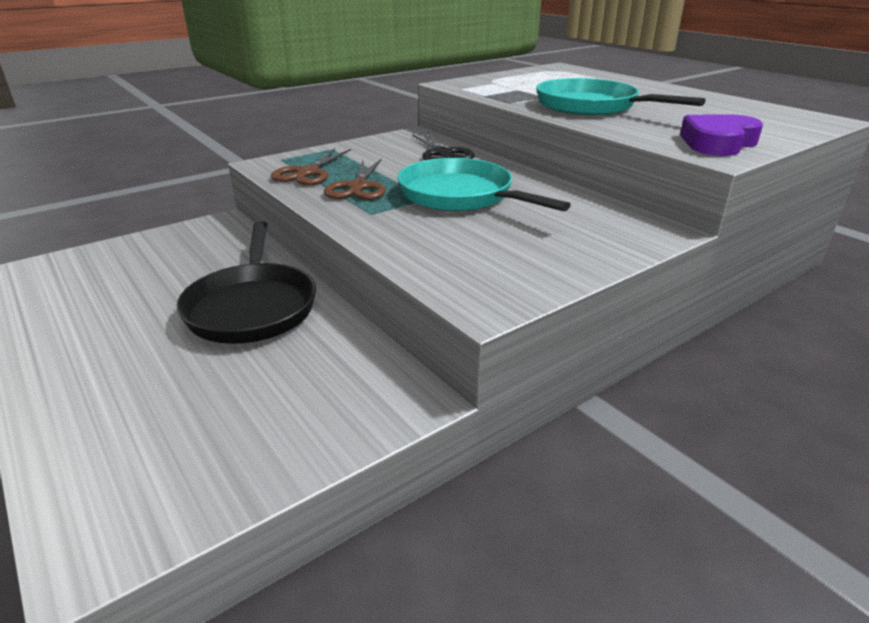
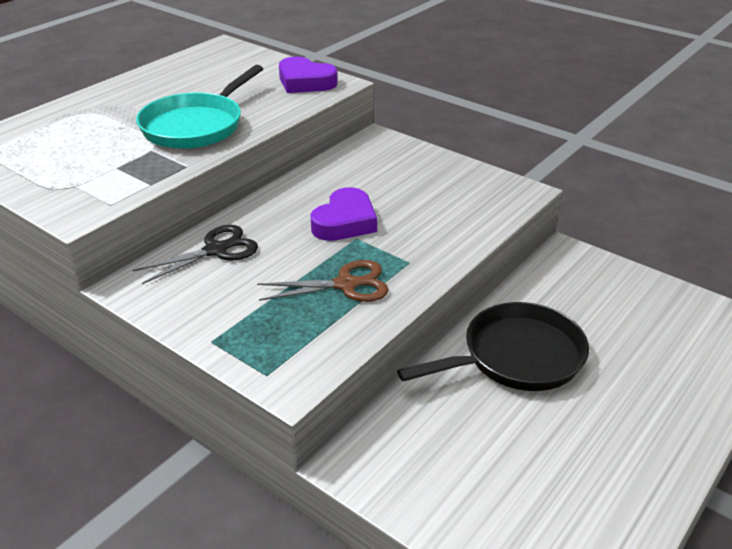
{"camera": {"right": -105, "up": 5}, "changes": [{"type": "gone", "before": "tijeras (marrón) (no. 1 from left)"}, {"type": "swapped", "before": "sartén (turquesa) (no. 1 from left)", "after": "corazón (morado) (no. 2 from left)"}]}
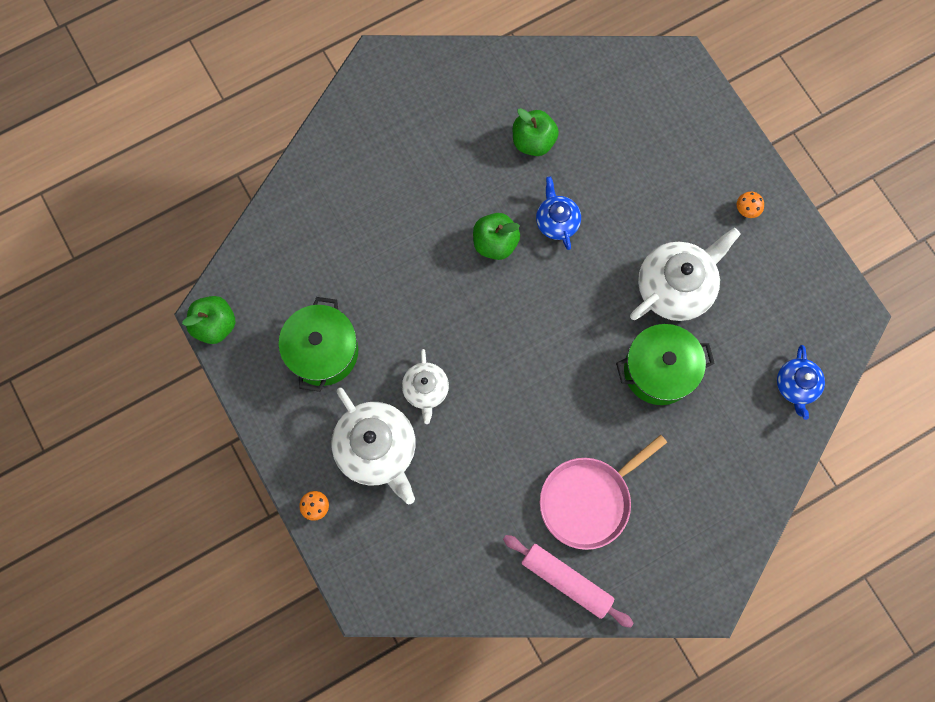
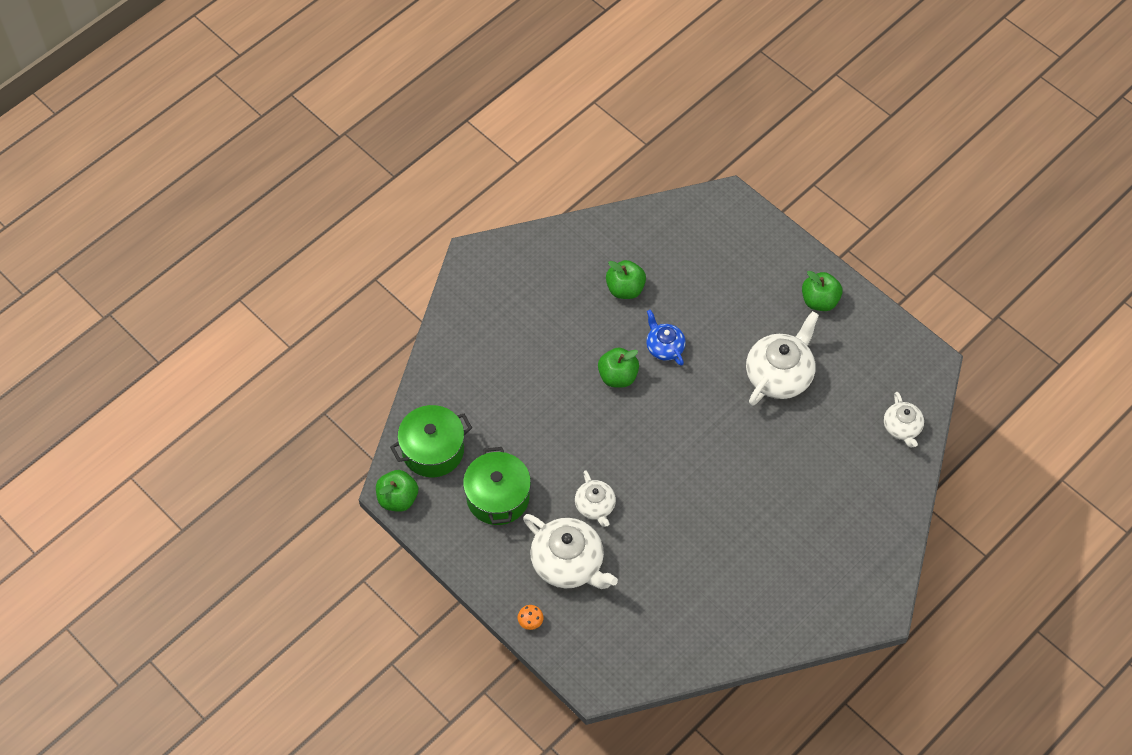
{"camera": {"right": -15, "up": -15}, "changes": [{"type": "swapped", "before": "seta (naranja) (no. 2 from left)", "after": "manzana (verde) (no. 4 from left)"}, {"type": "shifted", "before": "olla (verde) (no. 2 from left in the first image)", "after": "olla (verde) (no. 1 from left)"}, {"type": "repainted", "before": "tetera (azul) (no. 2 from left)", "after": "tetera (blanco) (no. 4 from left)"}, {"type": "gone", "before": "sartén (rosa)"}, {"type": "gone", "before": "rodillo (rosa)"}]}
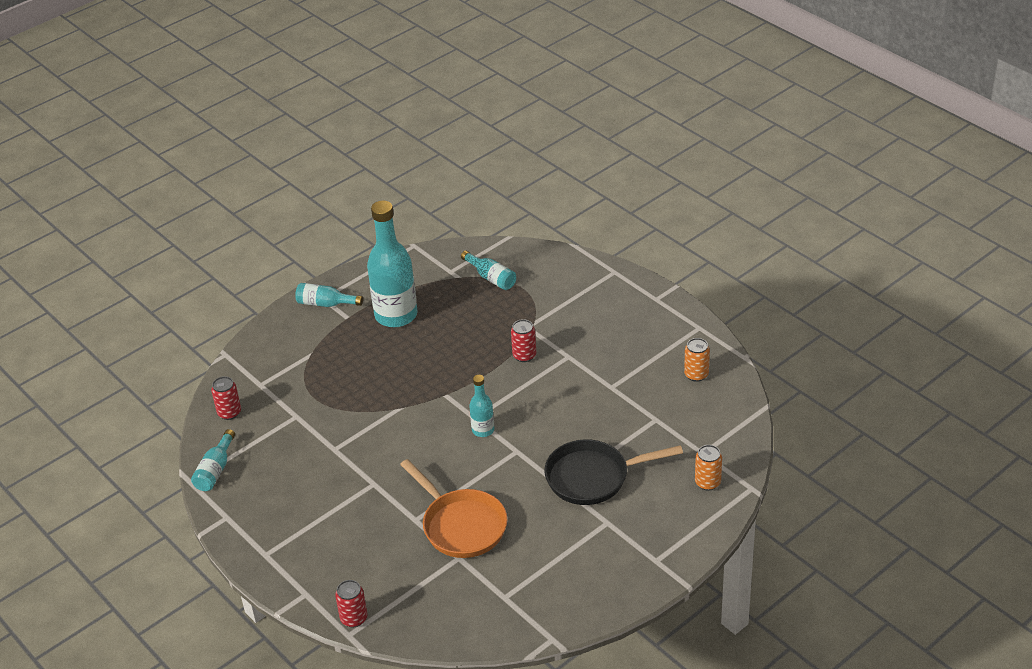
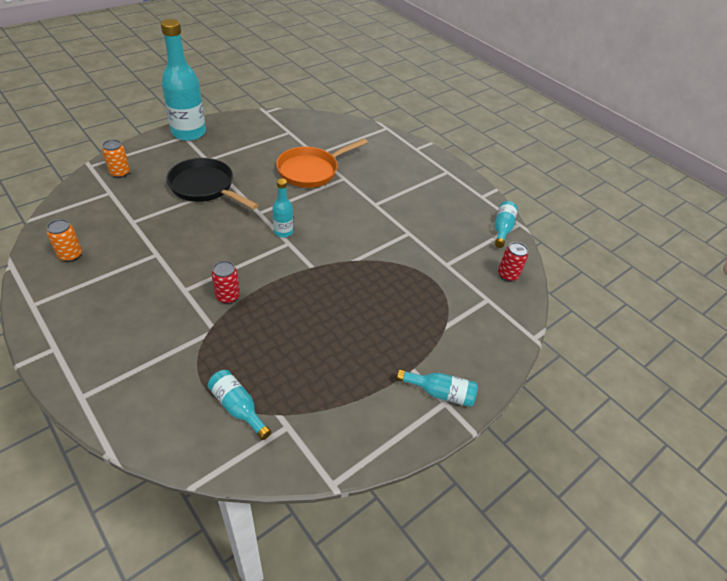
{"camera": {"right": 175, "up": 5}, "changes": [{"type": "shifted", "before": "botella (turquesa) (no. 3 from left in the first image)", "after": "botella (turquesa) (no. 1 from left)"}, {"type": "rotated", "before": "sartén (negro)", "turn": -135}, {"type": "rotated", "before": "sartén (naranja)", "turn": -90}, {"type": "gone", "before": "lata (rojo) (no. 2 from left)"}]}
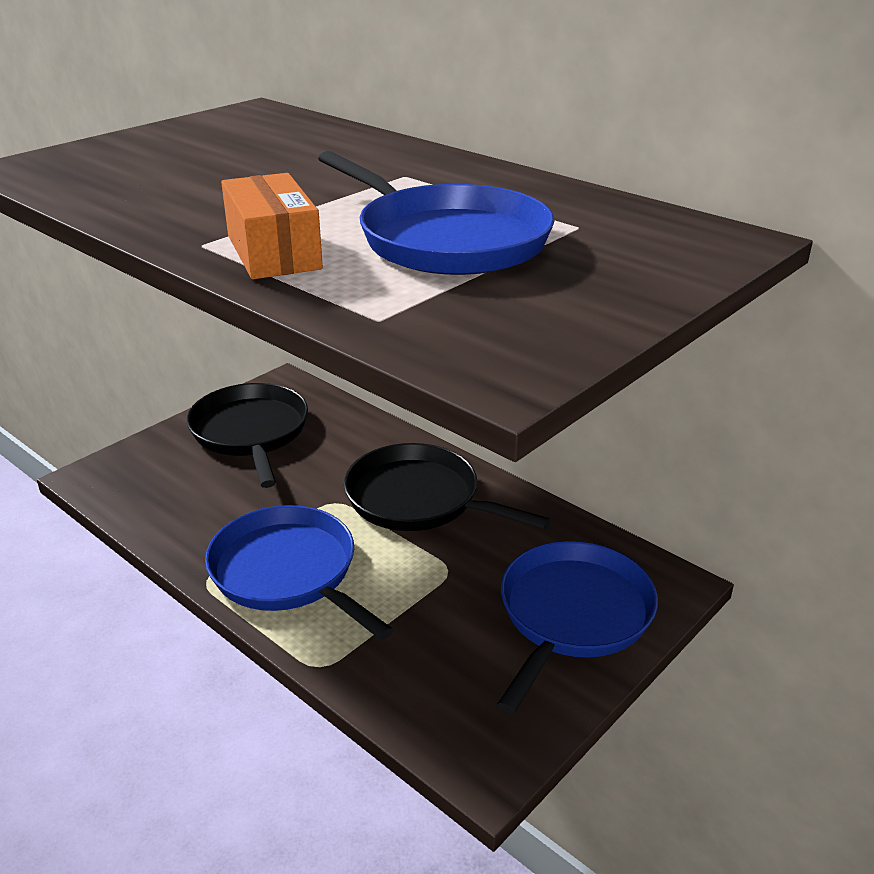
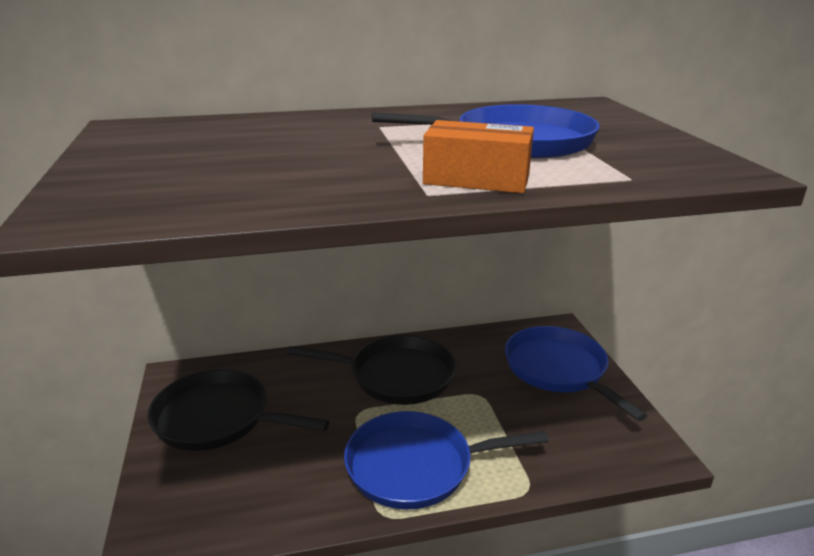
{"camera": {"right": -55, "up": -5}, "changes": [{"type": "rotated", "before": "sartén (negro) (no. 2 from left)", "turn": -150}]}
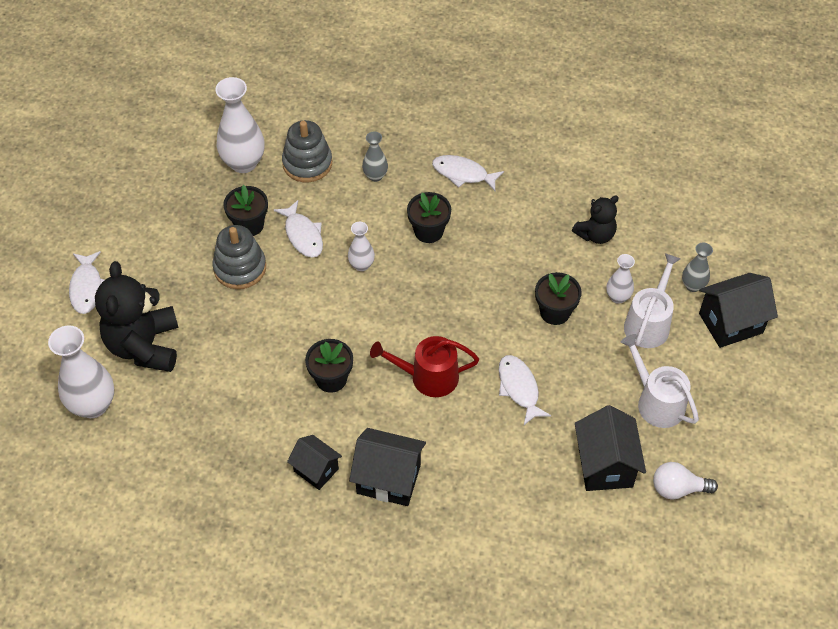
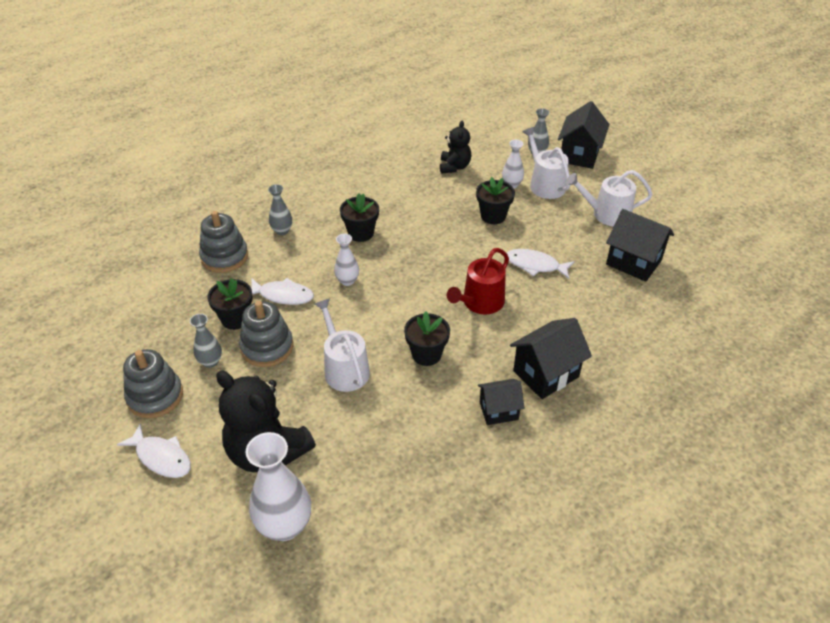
{"camera": {"right": -50, "up": -10}, "changes": [{"type": "gone", "before": "florero (blanco) (no. 2 from left)"}, {"type": "gone", "before": "pez (blanco) (no. 3 from left)"}, {"type": "gone", "before": "bombilla (blanco)"}, {"type": "new", "after": "regadera (blanco) (no. 1 from left)"}, {"type": "new", "after": "florero (gris) (no. 1 from left)"}, {"type": "new", "after": "juguete apilable (gris) (no. 1 from left)"}]}
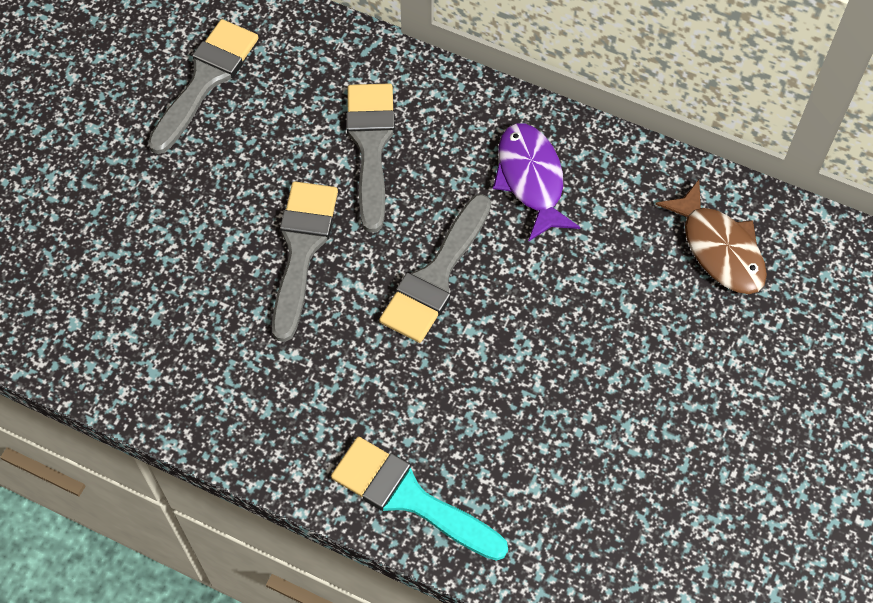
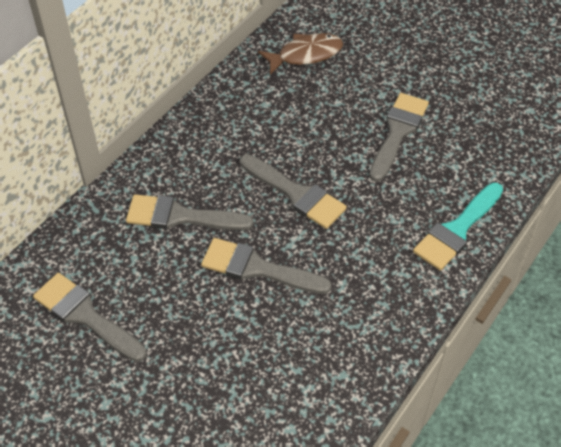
{"camera": {"right": -80, "up": -10}, "changes": [{"type": "gone", "before": "pez (morado)"}, {"type": "new", "after": "pincel (gris) (no. 5 from left)"}]}
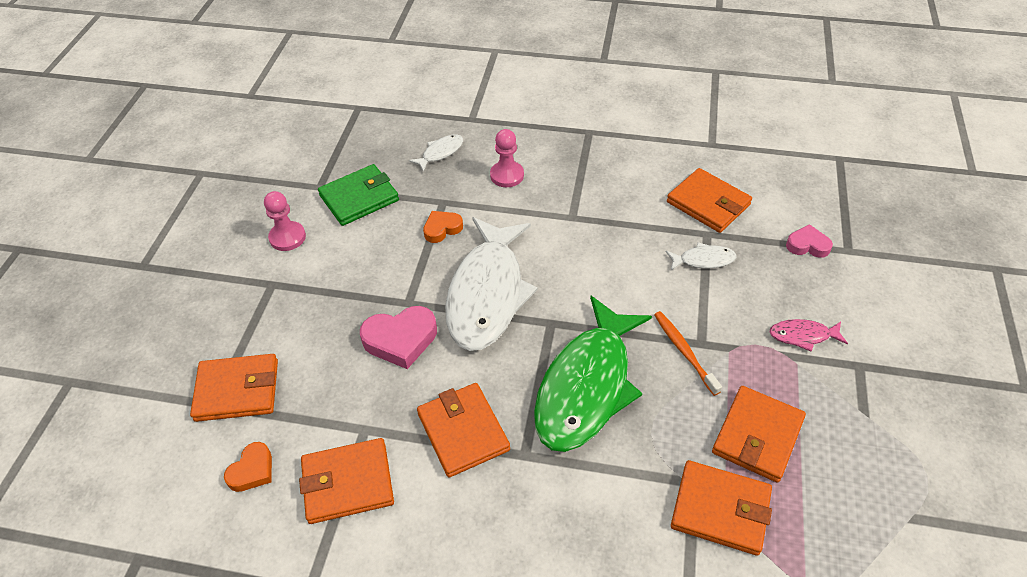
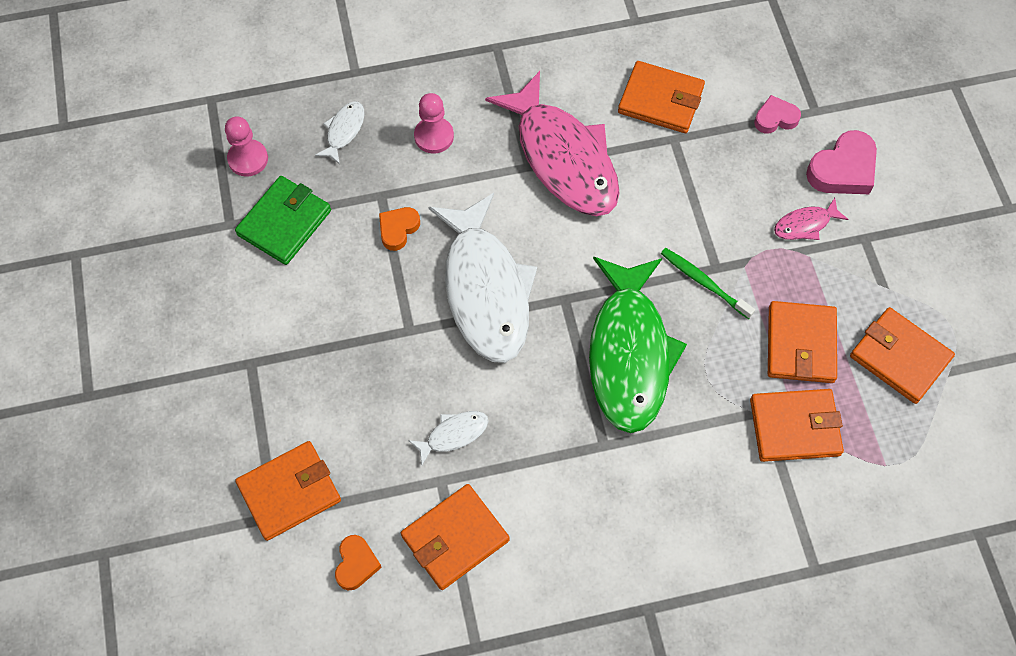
{"camera": {"right": -25, "up": 15}, "changes": [{"type": "shifted", "before": "peón (rosa) (no. 1 from left)"}, {"type": "shifted", "before": "pez (blanco) (no. 3 from left in the first image)", "after": "pez (blanco) (no. 2 from left)"}, {"type": "shifted", "before": "corazón (rosa) (no. 1 from left in the first image)", "after": "corazón (rosa) (no. 2 from left)"}, {"type": "repainted", "before": "cepillo de dientes (naranja)", "after": "cepillo de dientes (verde)"}, {"type": "shifted", "before": "cartera (naranja) (no. 3 from left in the first image)", "after": "cartera (naranja) (no. 6 from left)"}, {"type": "new", "after": "pez (rosa) (no. 1 from left)"}]}
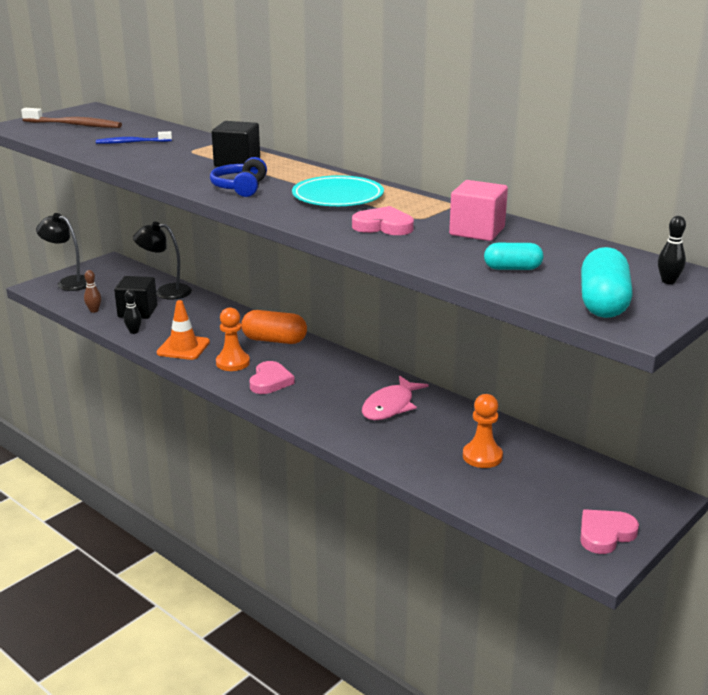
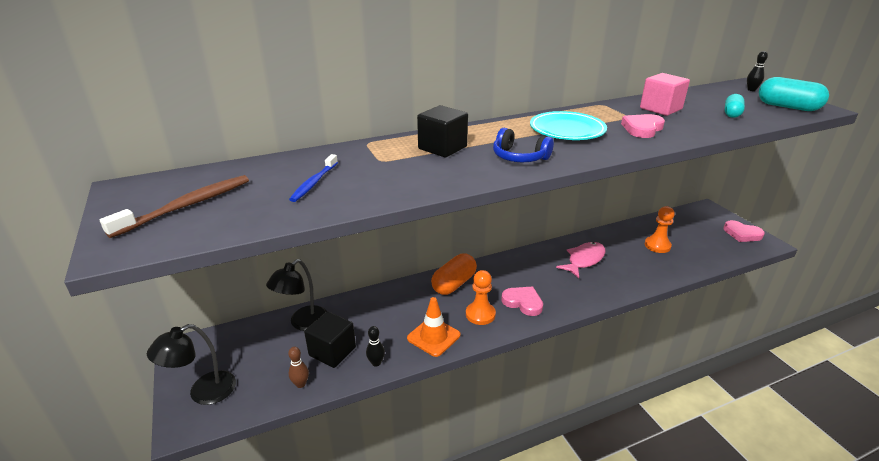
{"camera": {"right": -65, "up": 5}, "changes": [{"type": "rotated", "before": "pez (rosa)", "turn": -105}, {"type": "rotated", "before": "corazón (rosa) (no. 3 from left)", "turn": -45}]}
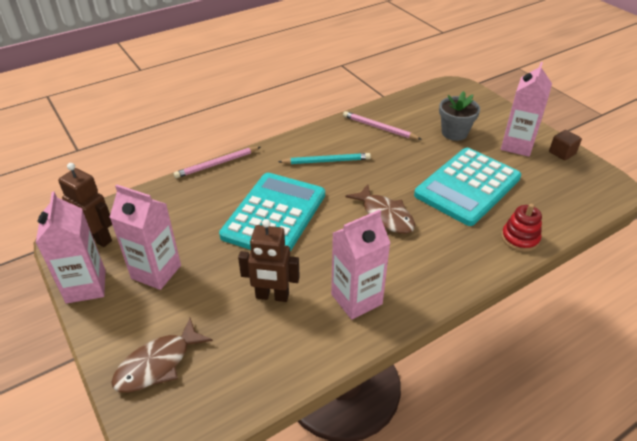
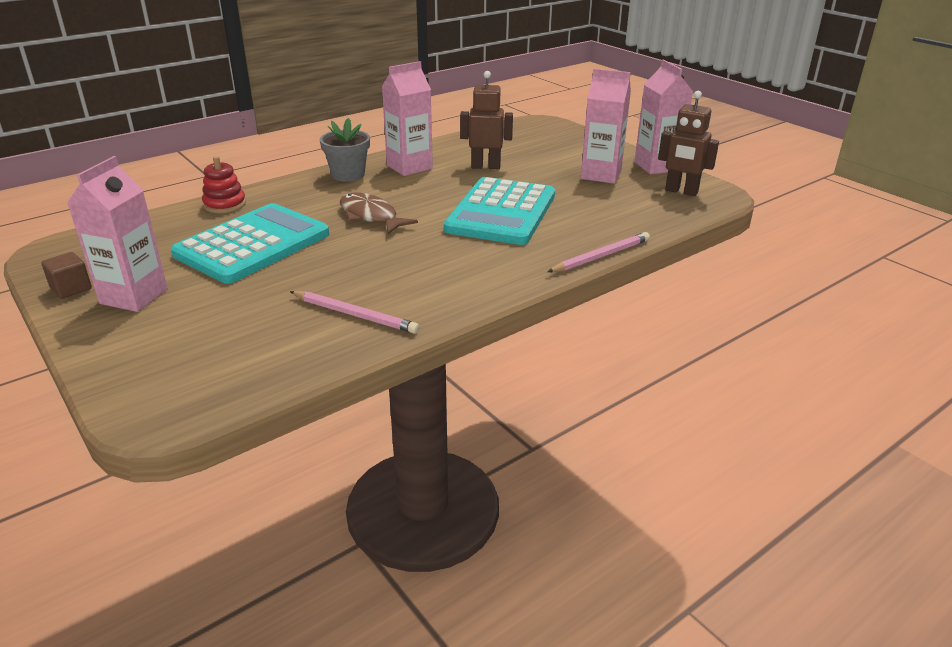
{"camera": {"right": 175, "up": -10}, "changes": [{"type": "shifted", "before": "maceta (gris)"}, {"type": "gone", "before": "lápiz (turquesa)"}, {"type": "gone", "before": "pez (marrón) (no. 1 from left)"}]}
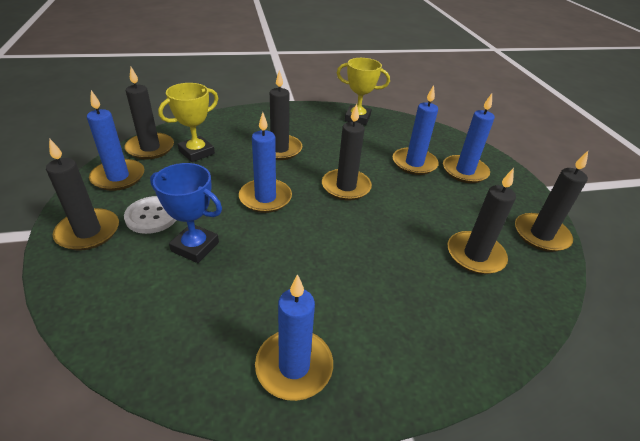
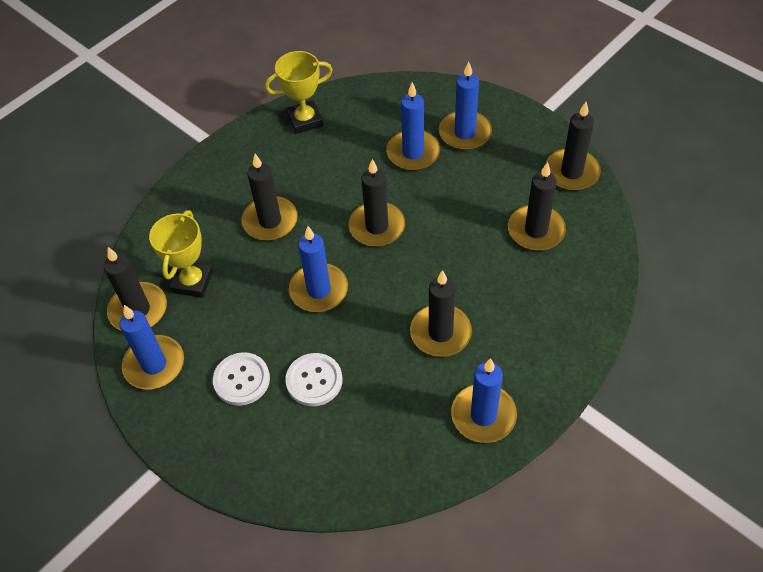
{"camera": {"right": -30, "up": 15}, "changes": [{"type": "shifted", "before": "vela (negro) (no. 1 from left in the first image)", "after": "vela (negro) (no. 4 from left)"}, {"type": "swapped", "before": "trofeo (azul)", "after": "botón (blanco) (no. 2 from left)"}]}
